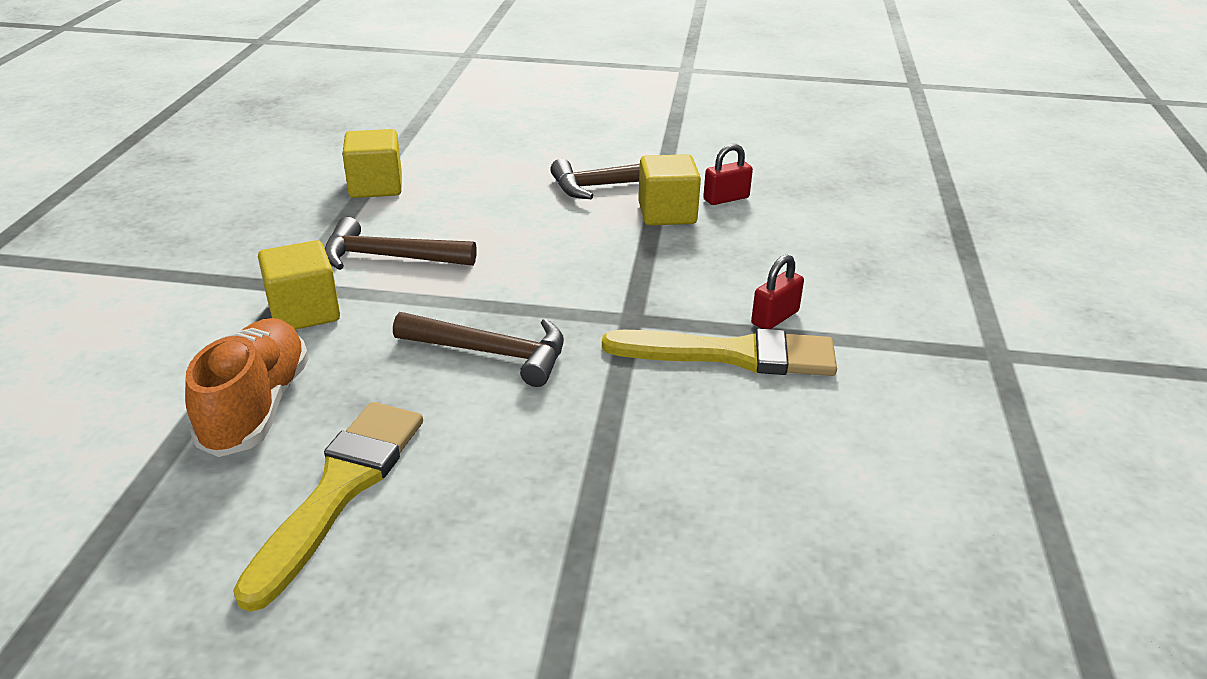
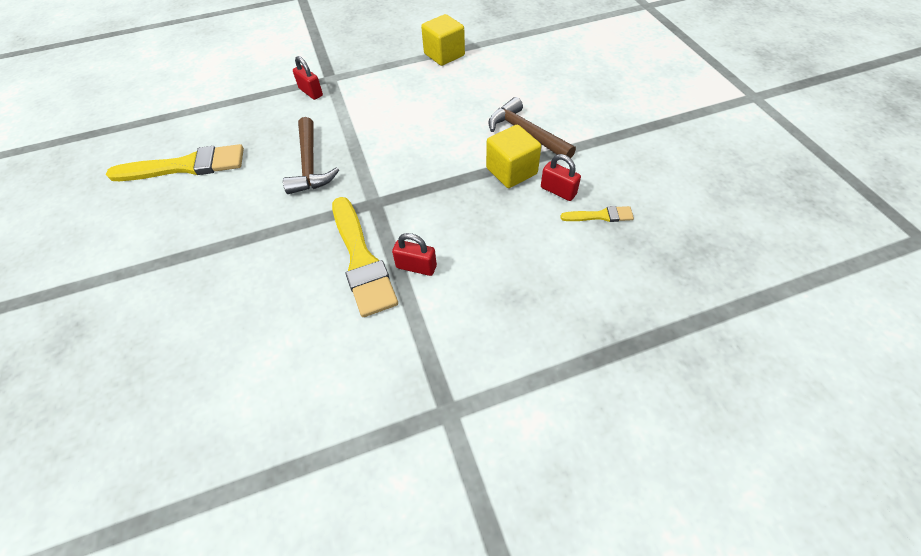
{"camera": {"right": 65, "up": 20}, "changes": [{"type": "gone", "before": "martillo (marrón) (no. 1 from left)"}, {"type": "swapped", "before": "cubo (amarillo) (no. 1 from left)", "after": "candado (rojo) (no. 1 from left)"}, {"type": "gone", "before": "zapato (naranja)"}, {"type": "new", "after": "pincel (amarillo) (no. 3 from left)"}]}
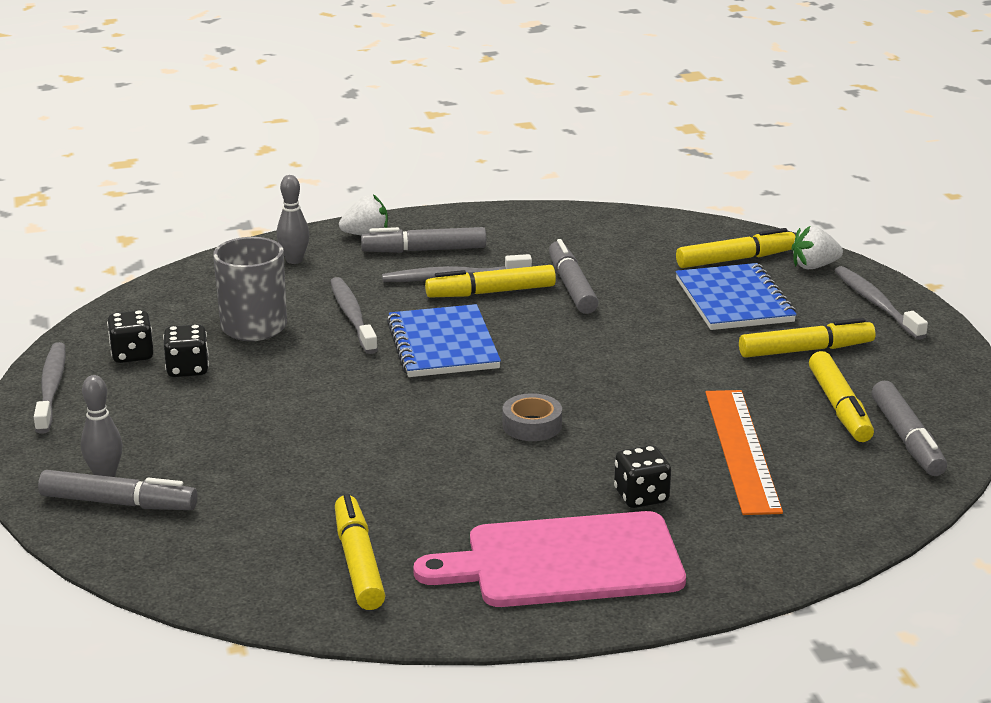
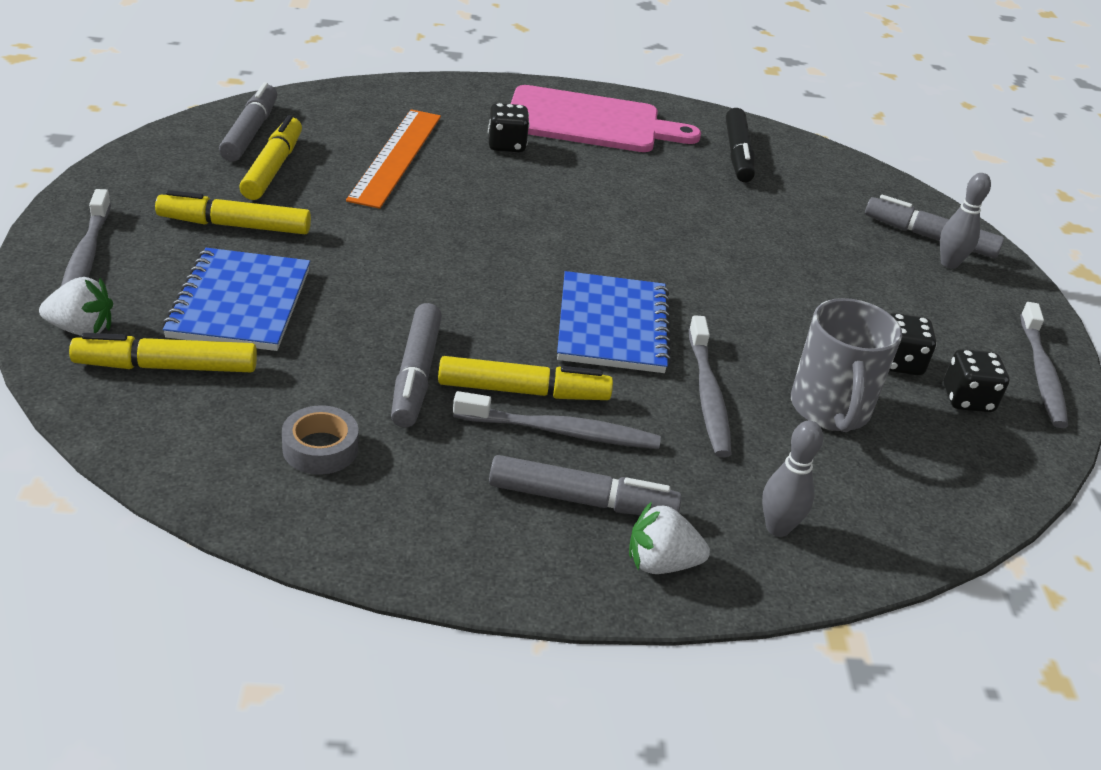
{"camera": {"right": -170, "up": 10}, "changes": [{"type": "shifted", "before": "cinta adhesiva (gris)"}, {"type": "repainted", "before": "rotulador (amarillo) (no. 1 from left)", "after": "rotulador (negro)"}]}
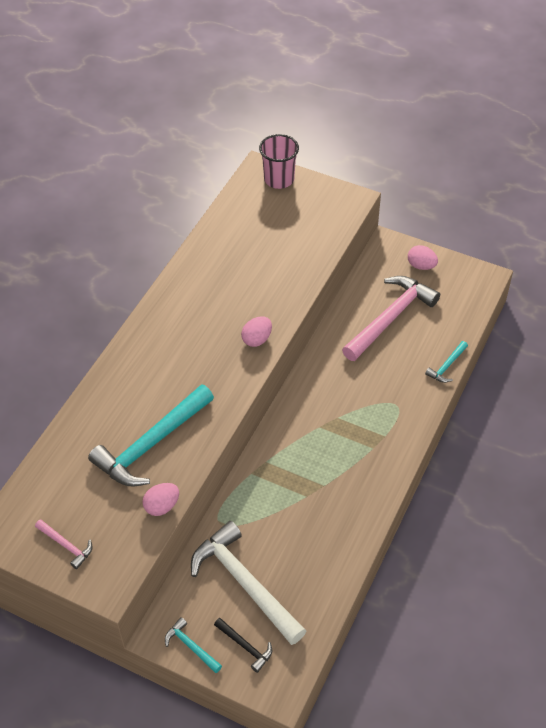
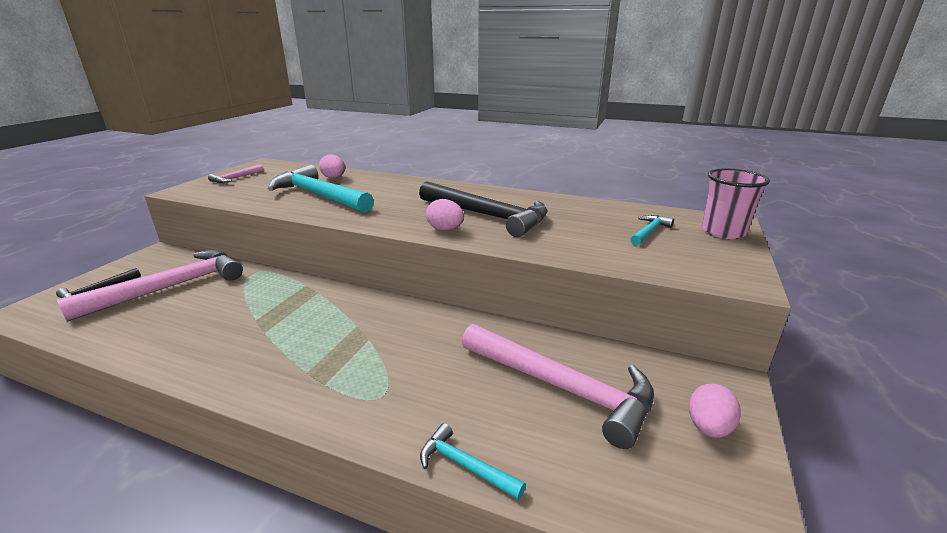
{"camera": {"right": 85, "up": -25}, "changes": [{"type": "shifted", "before": "huevo (rosa) (no. 1 from left)"}, {"type": "repainted", "before": "martillo (blanco)", "after": "martillo (rosa) (no. 1 from left)"}, {"type": "shifted", "before": "martillo (turquesa) (no. 2 from left in the first image)", "after": "martillo (turquesa) (no. 3 from left)"}, {"type": "new", "after": "martillo (negro) (no. 2 from left)"}]}
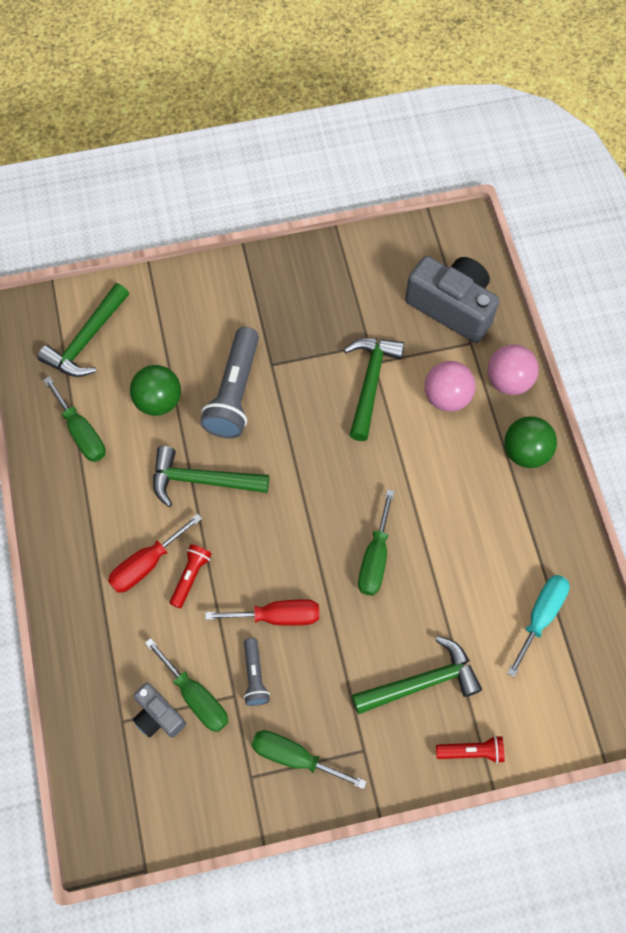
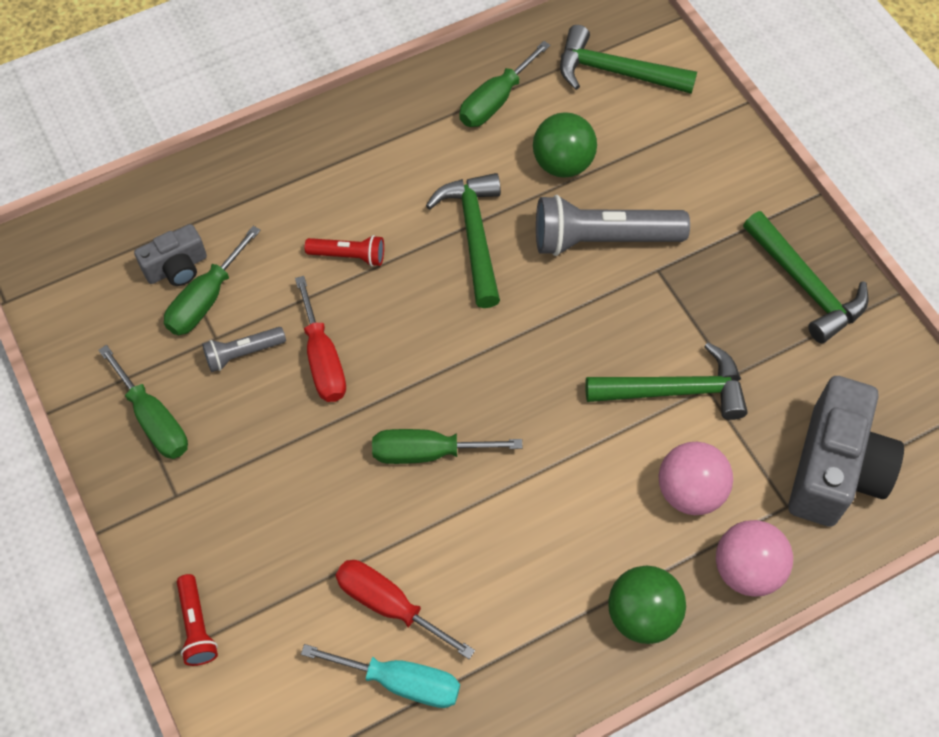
{"camera": {"right": 75, "up": -5}, "changes": [{"type": "shifted", "before": "destornillador (rojo) (no. 1 from left in the first image)", "after": "destornillador (rojo) (no. 2 from left)"}, {"type": "shifted", "before": "martillo (verde) (no. 4 from left)"}, {"type": "rotated", "before": "cámara (gris) (no. 1 from left)", "turn": -150}, {"type": "rotated", "before": "destornillador (verde) (no. 3 from left in the first image)", "turn": 135}]}
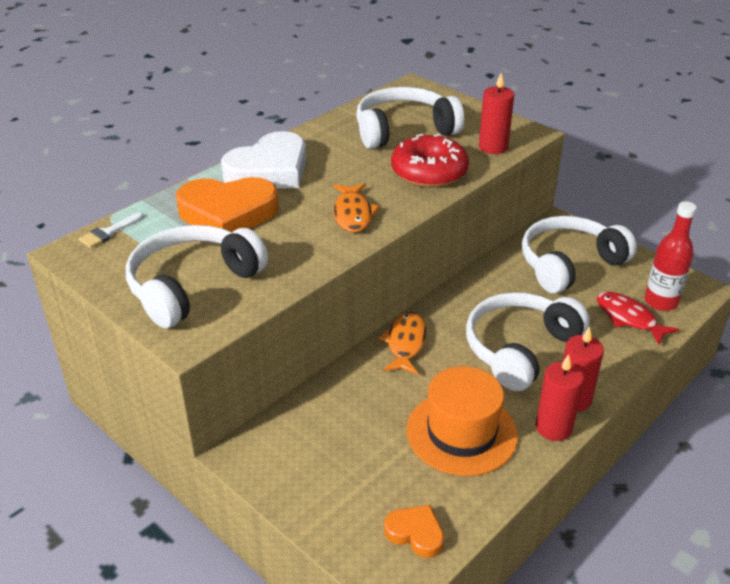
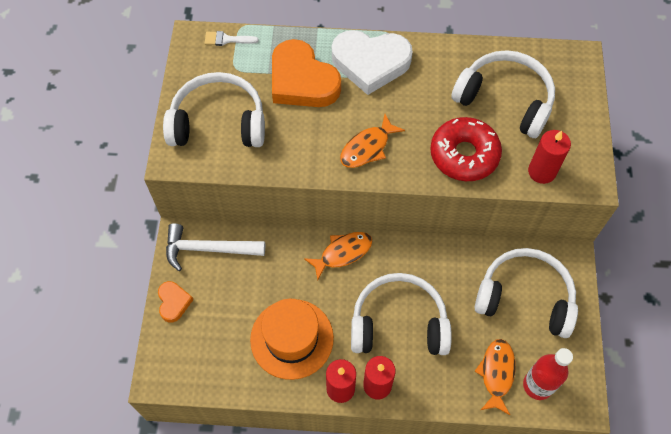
{"camera": {"right": 50, "up": 25}, "changes": [{"type": "repainted", "before": "pez (rojo)", "after": "pez (naranja) (no. 3 from left)"}, {"type": "shifted", "before": "corazón (naranja) (no. 2 from left in the first image)", "after": "corazón (naranja) (no. 1 from left)"}, {"type": "new", "after": "martillo (blanco)"}]}
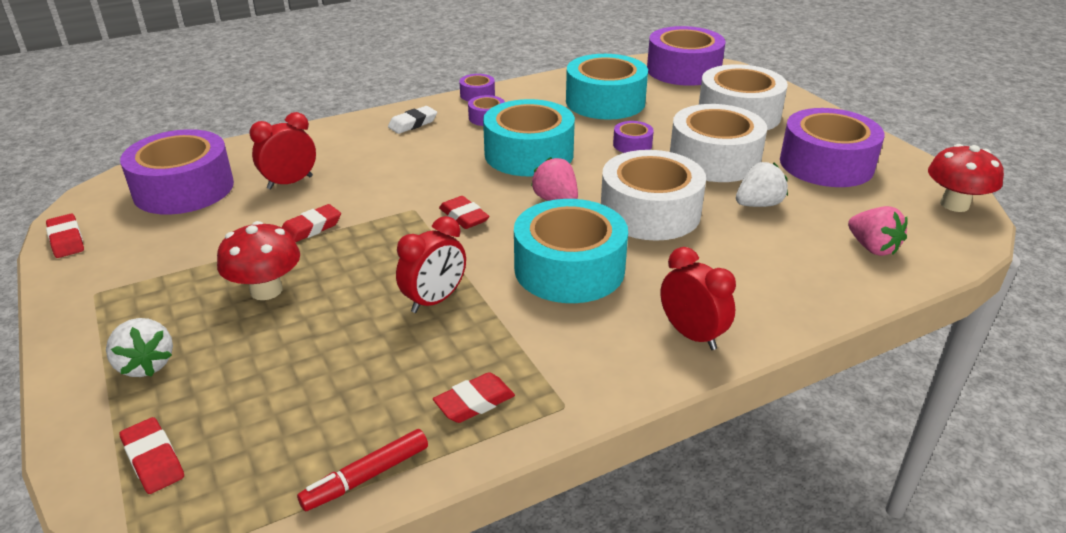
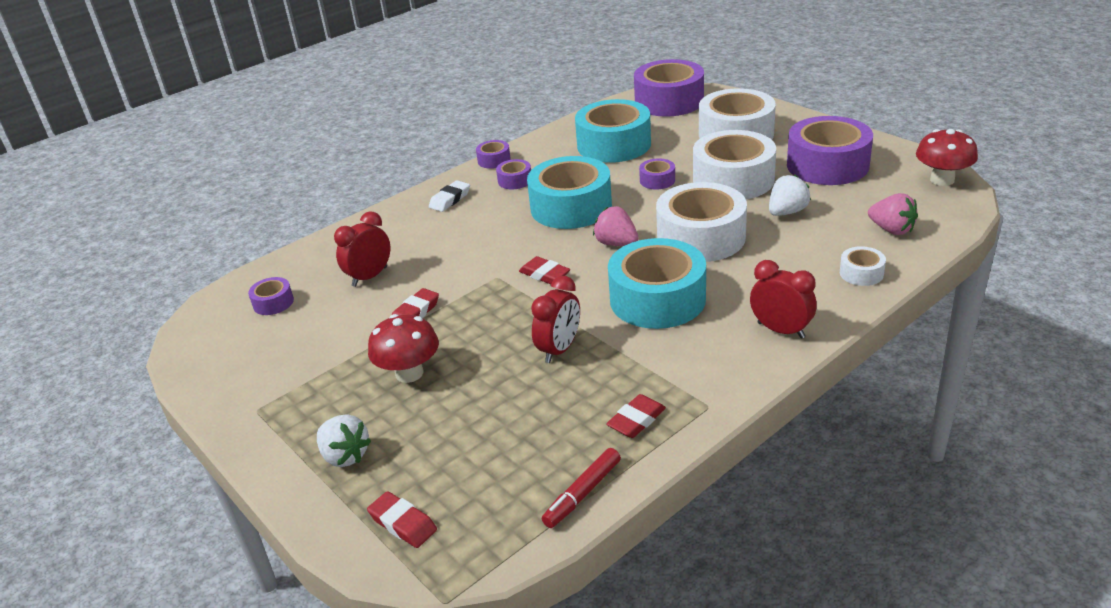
{"camera": {"right": -10, "up": 0}, "changes": [{"type": "scaled", "before": "cinta adhesiva (morado) (no. 1 from left)", "scale": 0.45}, {"type": "gone", "before": "goma de borrar (rojo) (no. 1 from left)"}, {"type": "new", "after": "cinta adhesiva (blanco) (no. 4 from left)"}]}
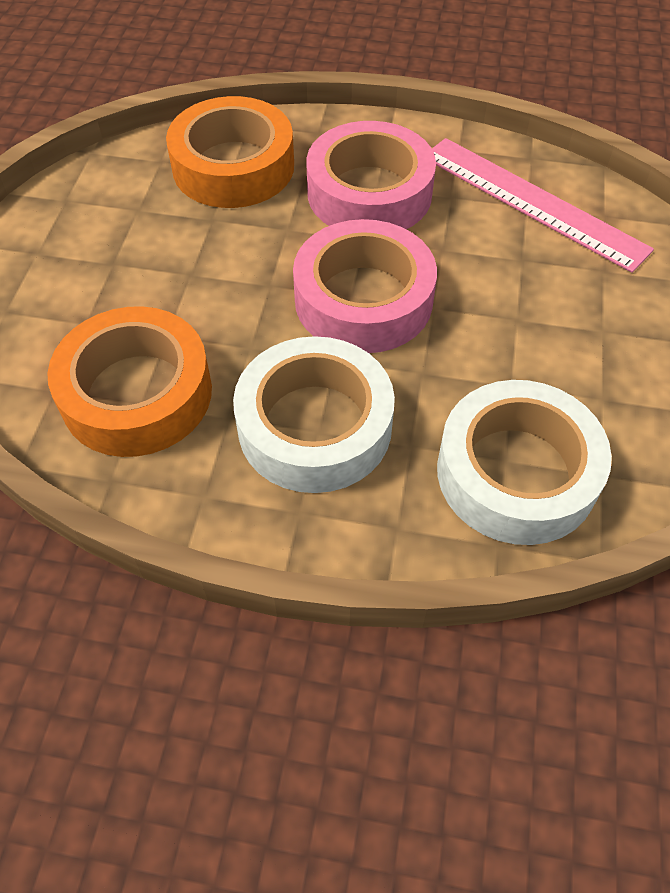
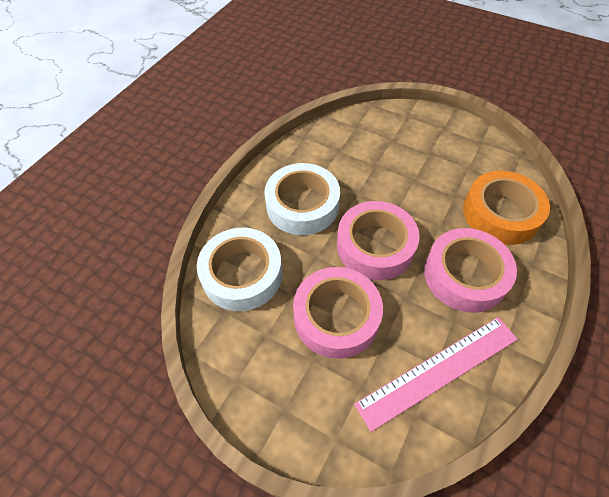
{"camera": {"right": 110, "up": 0}, "changes": [{"type": "gone", "before": "cinta adhesiva (naranja) (no. 1 from left)"}, {"type": "new", "after": "cinta adhesiva (rosa) (no. 1 from left)"}]}
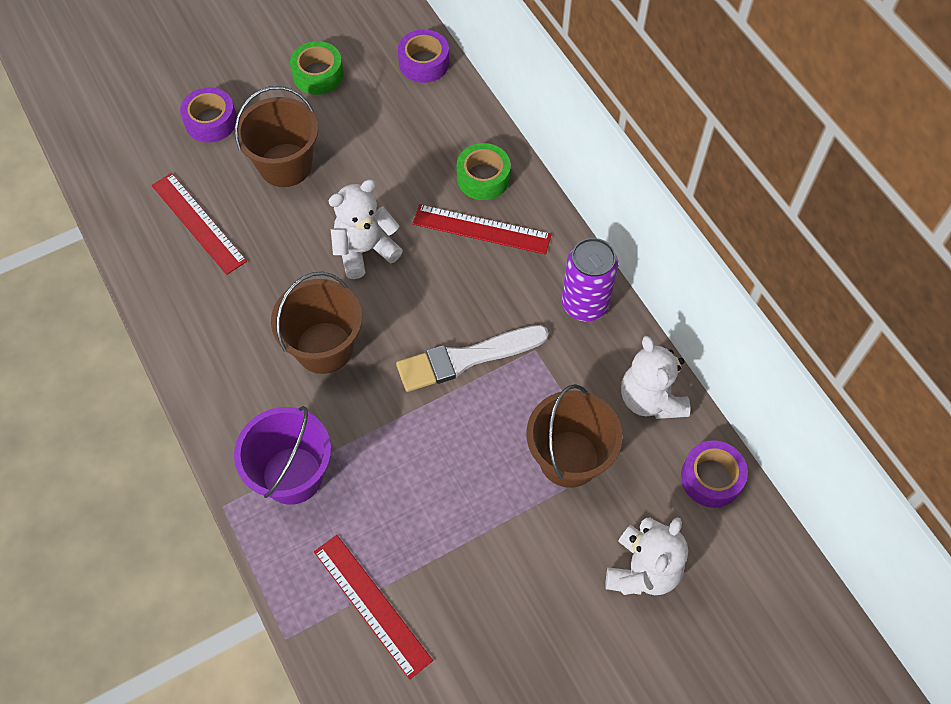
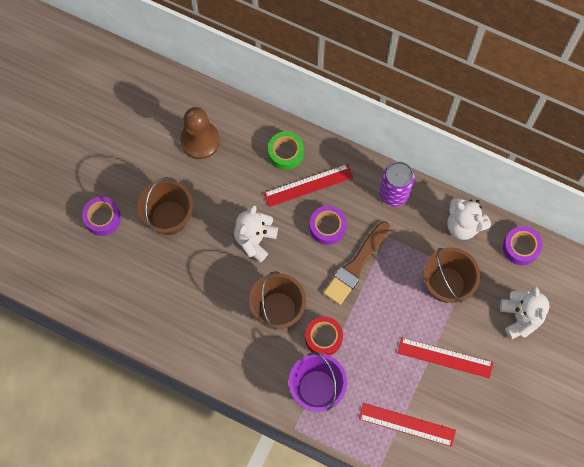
{"camera": {"right": -35, "up": 10}, "changes": [{"type": "shifted", "before": "cinta adhesiva (morado) (no. 2 from left)"}, {"type": "gone", "before": "cinta adhesiva (verde) (no. 1 from left)"}, {"type": "shifted", "before": "regla (rojo) (no. 1 from left in the first image)", "after": "regla (rojo) (no. 3 from left)"}, {"type": "repainted", "before": "pincel (blanco)", "after": "pincel (marrón)"}, {"type": "new", "after": "peón (marrón)"}, {"type": "new", "after": "cinta adhesiva (rojo)"}]}
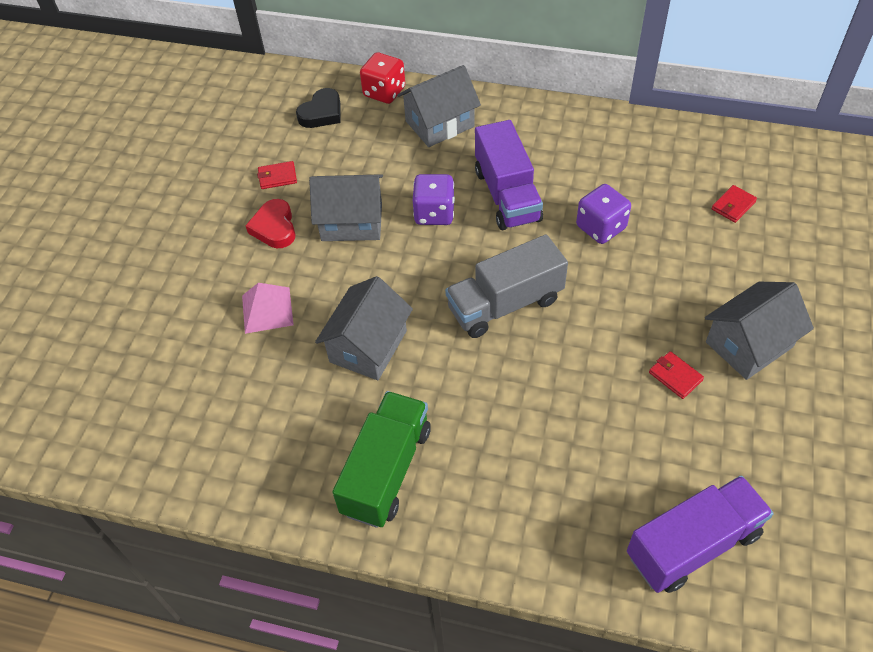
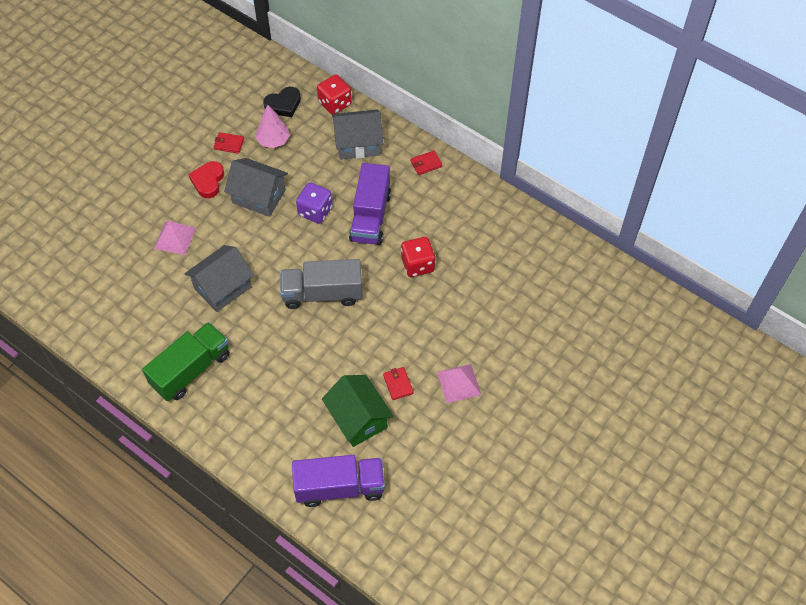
{"camera": {"right": 20, "up": 5}, "changes": [{"type": "repainted", "before": "dado (morado) (no. 2 from left)", "after": "dado (rojo) (no. 2 from left)"}, {"type": "shifted", "before": "cartera (rojo) (no. 3 from left)"}, {"type": "swapped", "before": "casa (gris) (no. 4 from left)", "after": "pirámide (rosa) (no. 2 from left)"}, {"type": "new", "after": "árbol (rosa)"}, {"type": "new", "after": "casa (verde)"}]}
